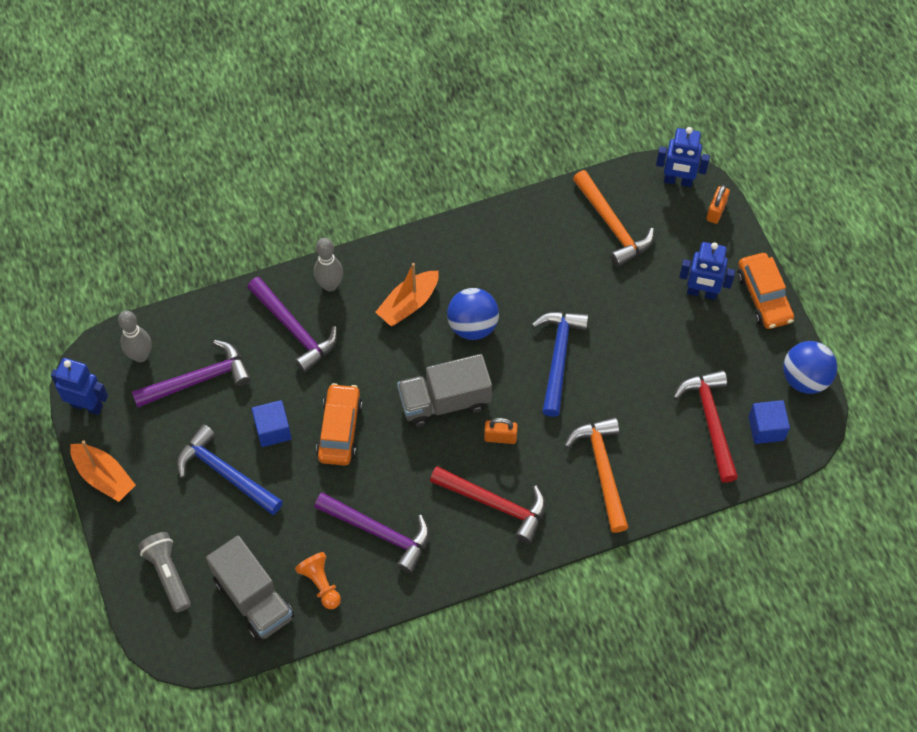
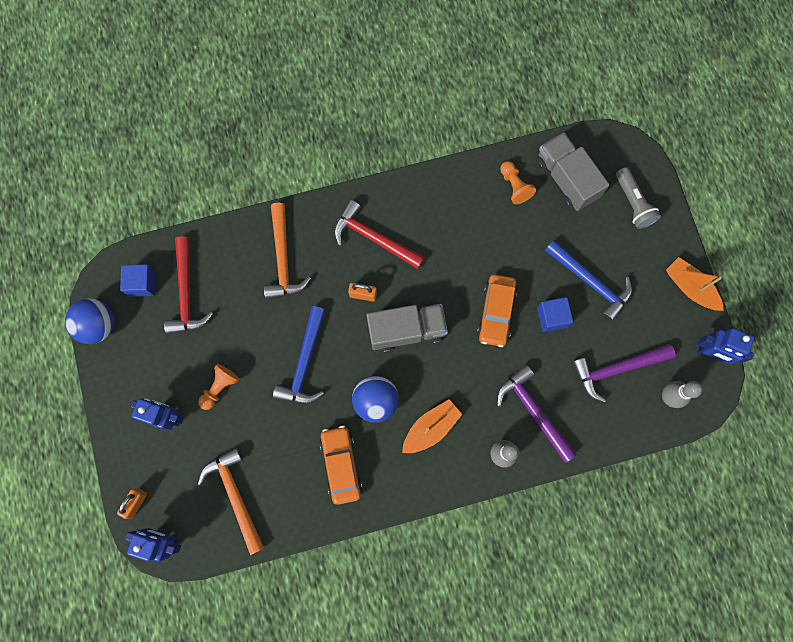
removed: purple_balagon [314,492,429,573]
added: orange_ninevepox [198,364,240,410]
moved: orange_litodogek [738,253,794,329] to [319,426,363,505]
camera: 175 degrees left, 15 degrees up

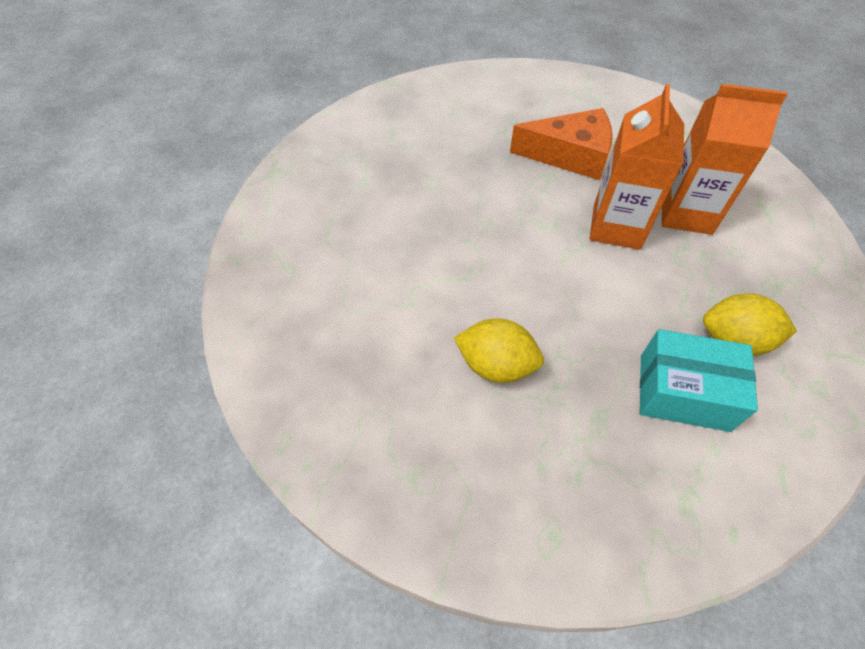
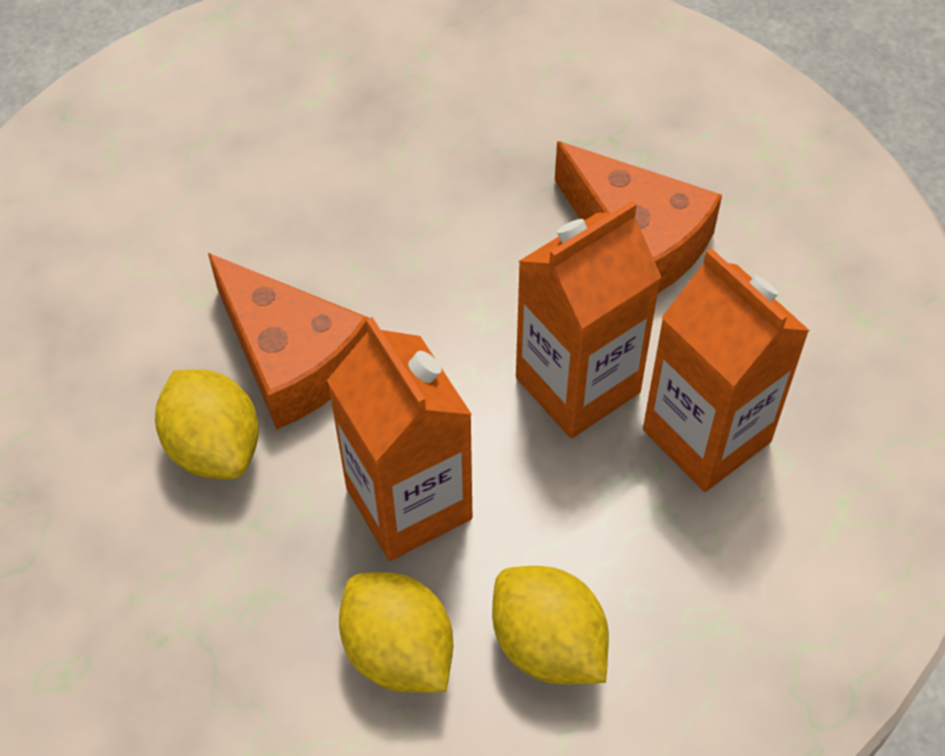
added: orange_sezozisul [208,253,369,430]; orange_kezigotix [327,317,472,561]
replaced: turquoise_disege [640,329,758,432] to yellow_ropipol [339,572,453,692]
camera: 40 degrees right, 0 degrees up

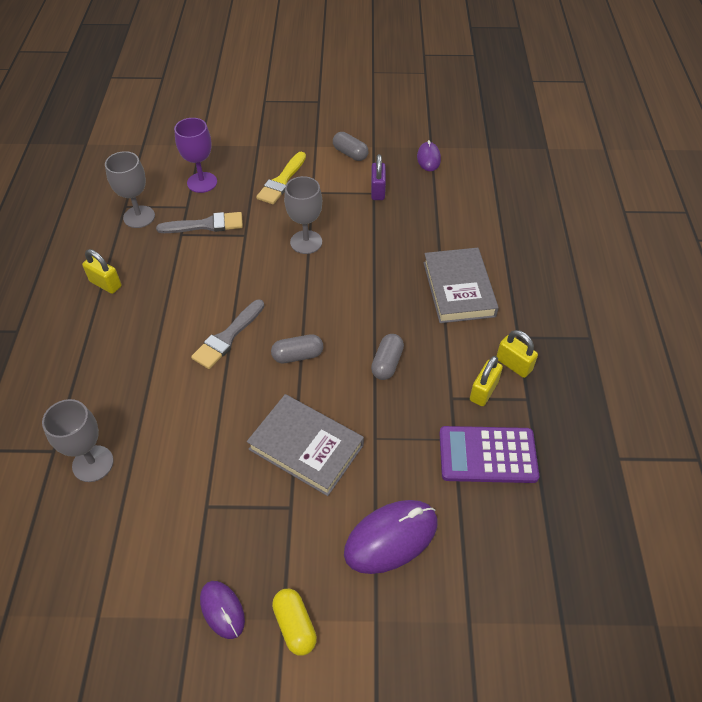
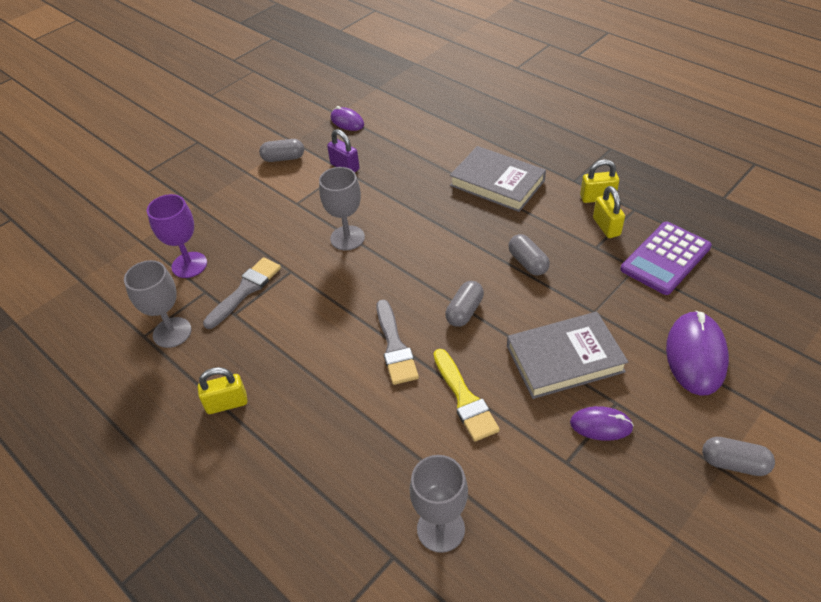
moved: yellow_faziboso [256,152,306,204] to [434,349,500,442]; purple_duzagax [200,581,245,639] to [570,406,634,441]
recoloured: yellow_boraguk [272,589,317,656] to grey_boraguk [702,437,775,476]
camera: 45 degrees left, 5 degrees down

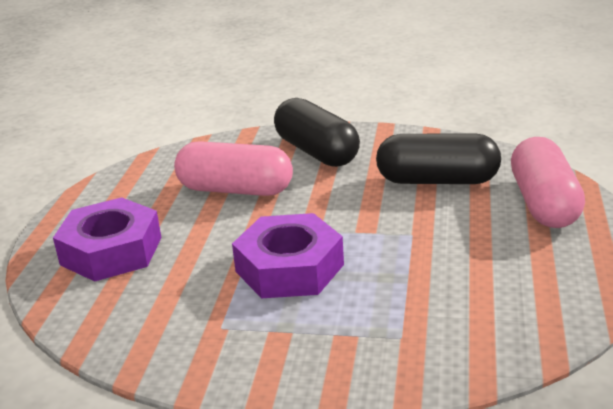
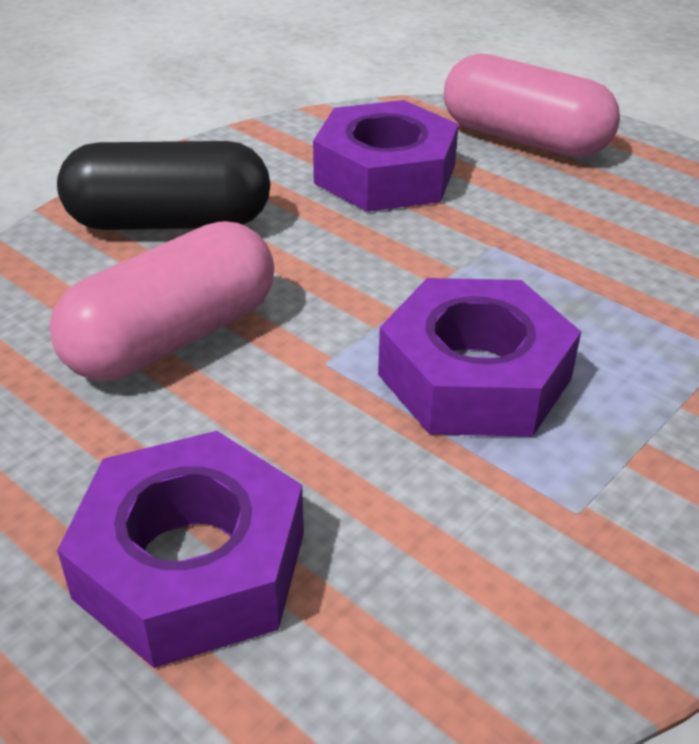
replaced: black_boraguk [376,134,501,184] to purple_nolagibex [313,100,459,212]
camera: 60 degrees left, 10 degrees up

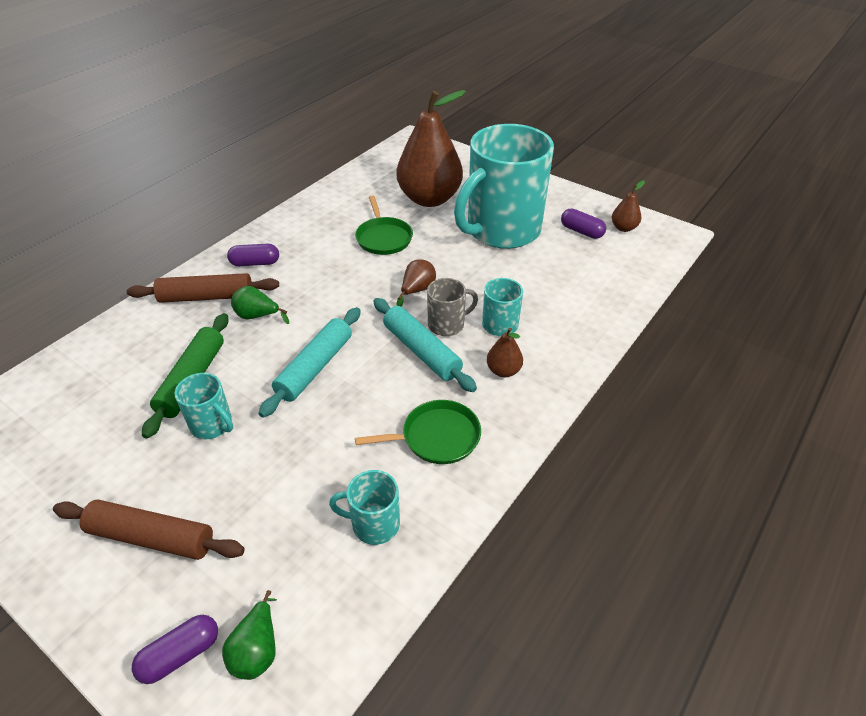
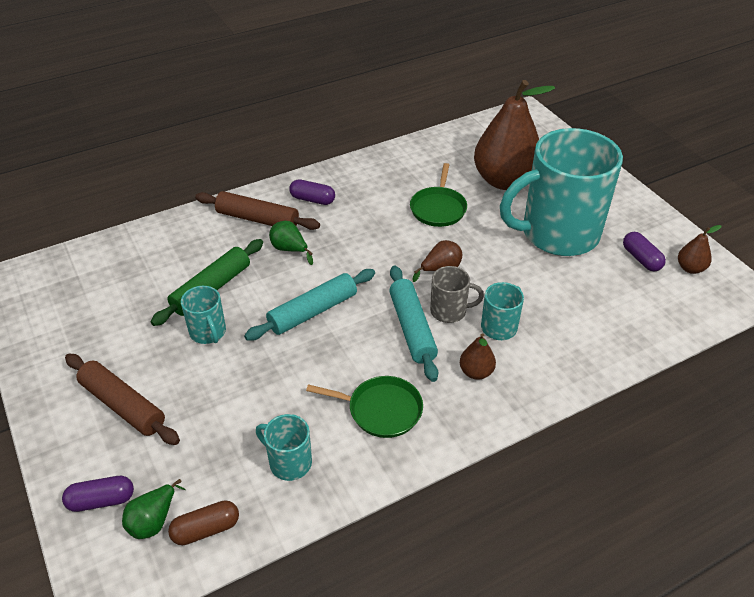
added: brown_boraguk [168,500,239,545]
camera: 25 degrees right, 0 degrees up

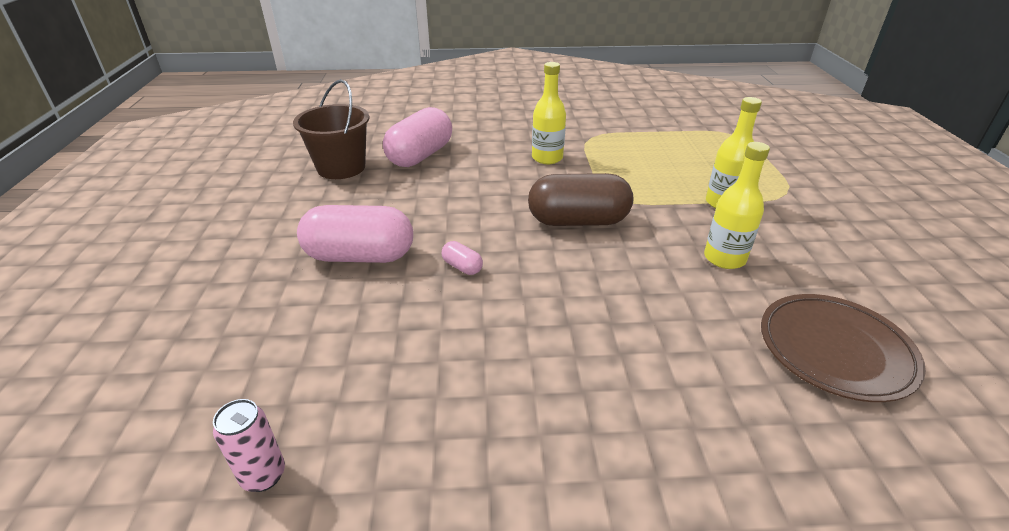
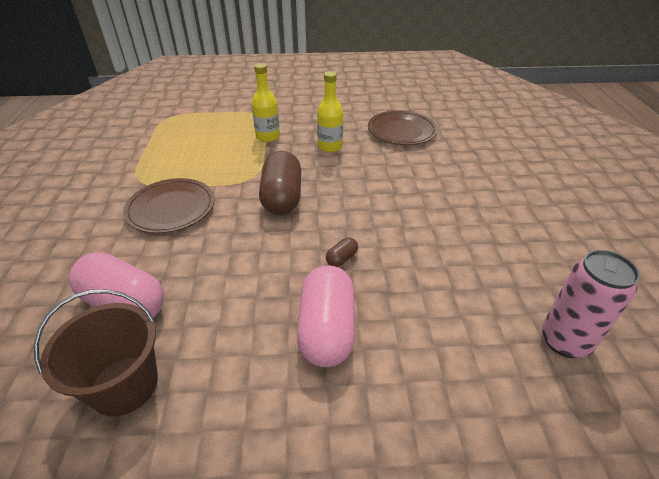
replaced: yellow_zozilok [532,62,566,164] to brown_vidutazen [123,178,214,234]
recoloured: pink_boraguk [442,241,483,275] to brown_boraguk [326,237,358,267]
resized: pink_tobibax [213,399,285,492] = [542,250,640,358] x1.72
camera: 90 degrees left, 5 degrees up

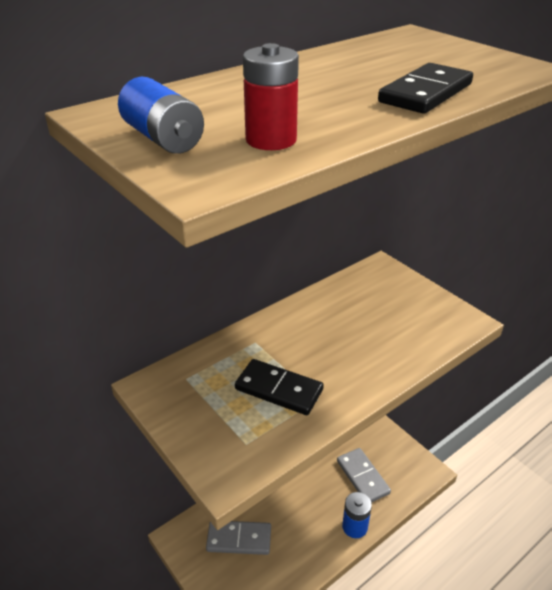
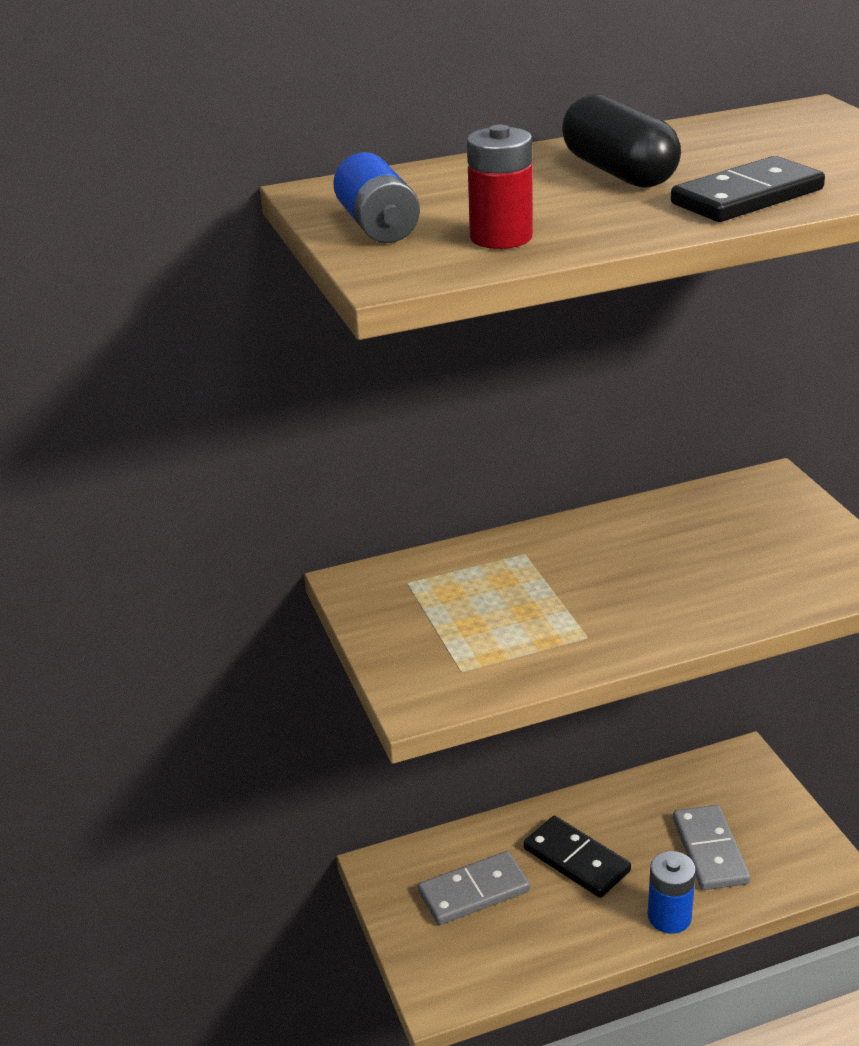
added: black_boraguk [562,94,681,188]
moved: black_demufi [235,359,324,415] to [524,816,631,898]
turned: grey_demufi [206,521,271,555] = [418,851,530,925] 45 degrees counterclockwise
camera: 20 degrees right, 5 degrees down

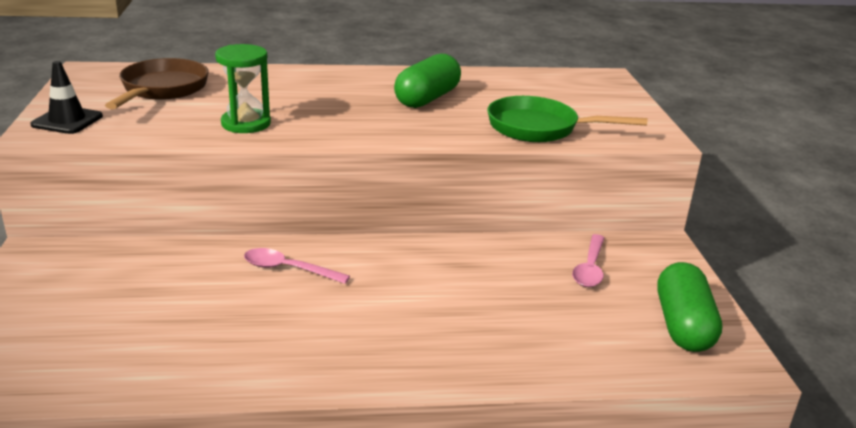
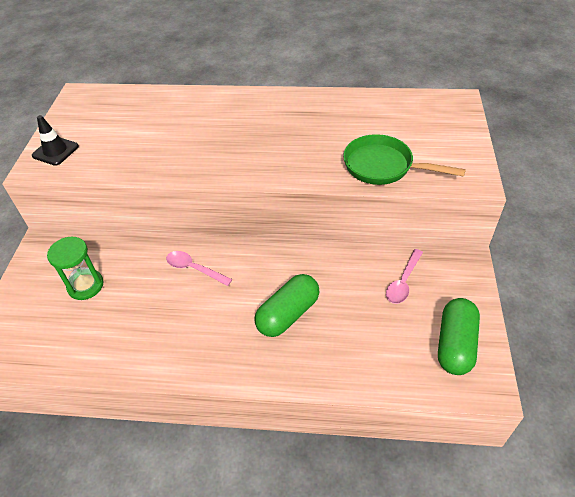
removed: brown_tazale [105,58,209,109]
moved: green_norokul [215,44,271,133] to [47,237,104,300]; green_boraguk [394,54,461,108] to [255,274,319,337]
camera: 15 degrees right, 20 degrees up

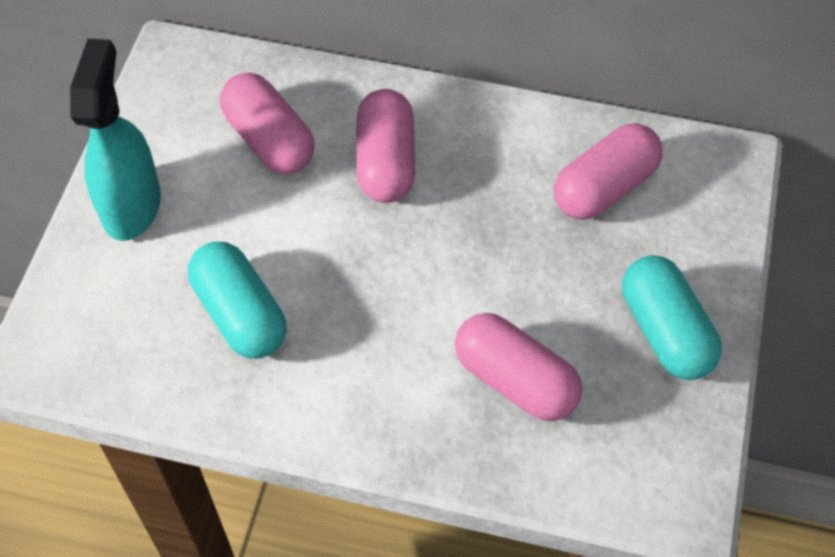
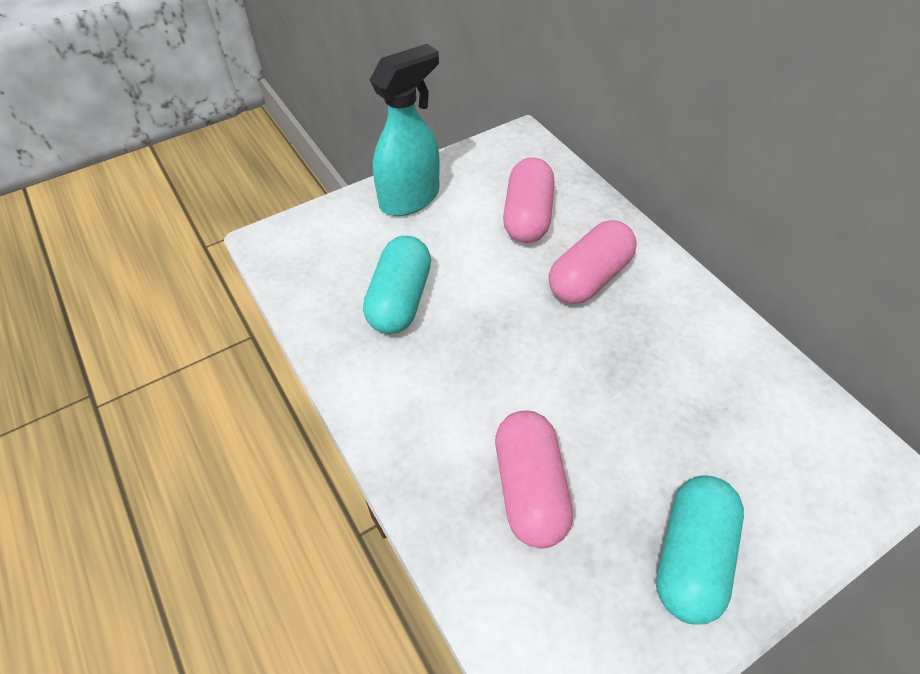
removed: pink_boraguk [554,123,663,220]
camera: 45 degrees right, 5 degrees down

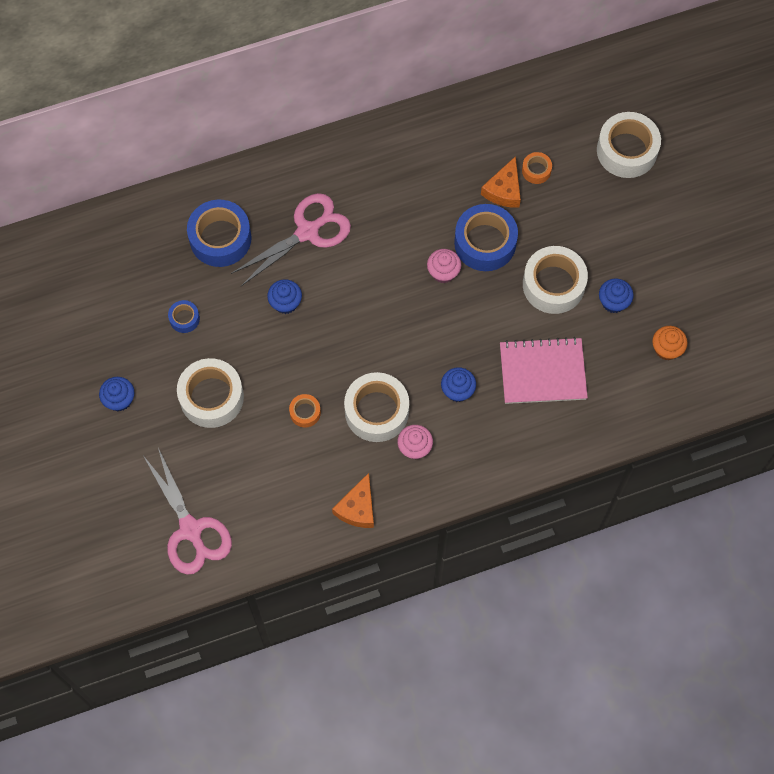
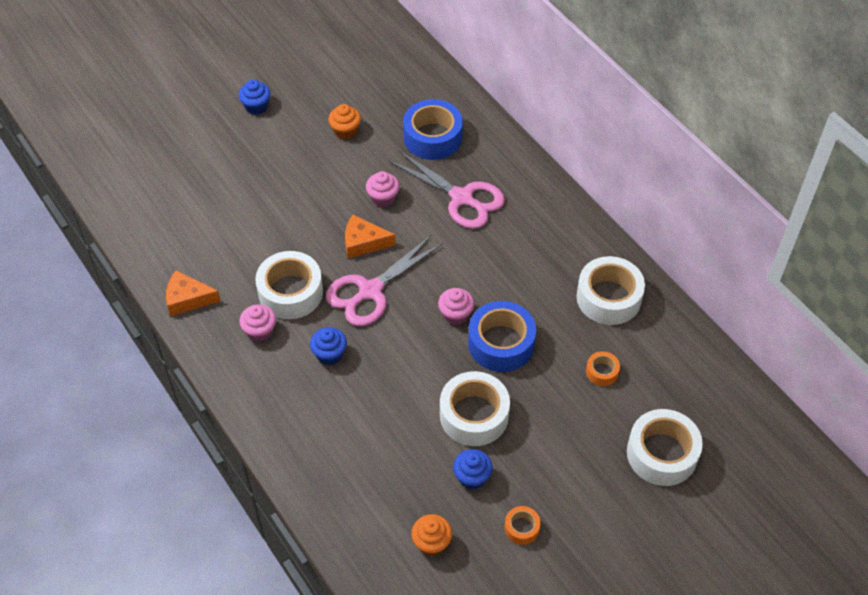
removed: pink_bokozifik [500,337,588,404]
moved: orange_sezozisul [481,156,521,208] to [345,215,396,258]; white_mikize [177,358,244,428] to [576,256,645,325]; orange_mikize [289,394,321,427] to [504,506,541,545]; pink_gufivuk [144,448,232,575] to [326,235,443,326]
replaced: blue_mikize [168,300,200,333] to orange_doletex [328,104,361,139]
recoloured: blue_doletex [267,279,302,314] to pink_doletex [366,171,399,207]
camera: 75 degrees right, 15 degrees down

